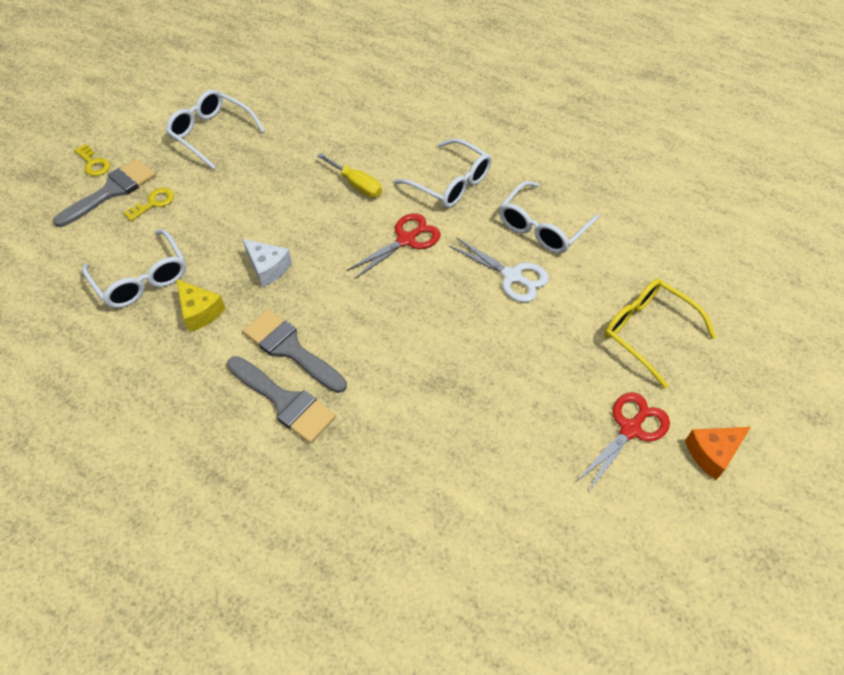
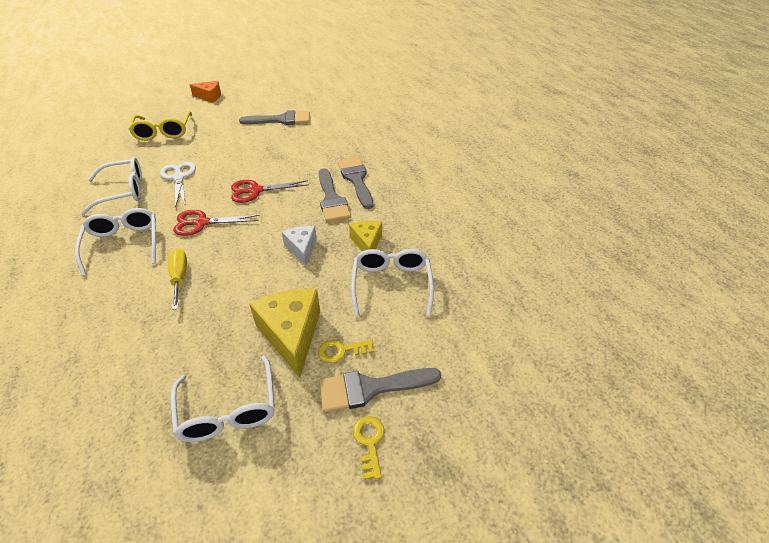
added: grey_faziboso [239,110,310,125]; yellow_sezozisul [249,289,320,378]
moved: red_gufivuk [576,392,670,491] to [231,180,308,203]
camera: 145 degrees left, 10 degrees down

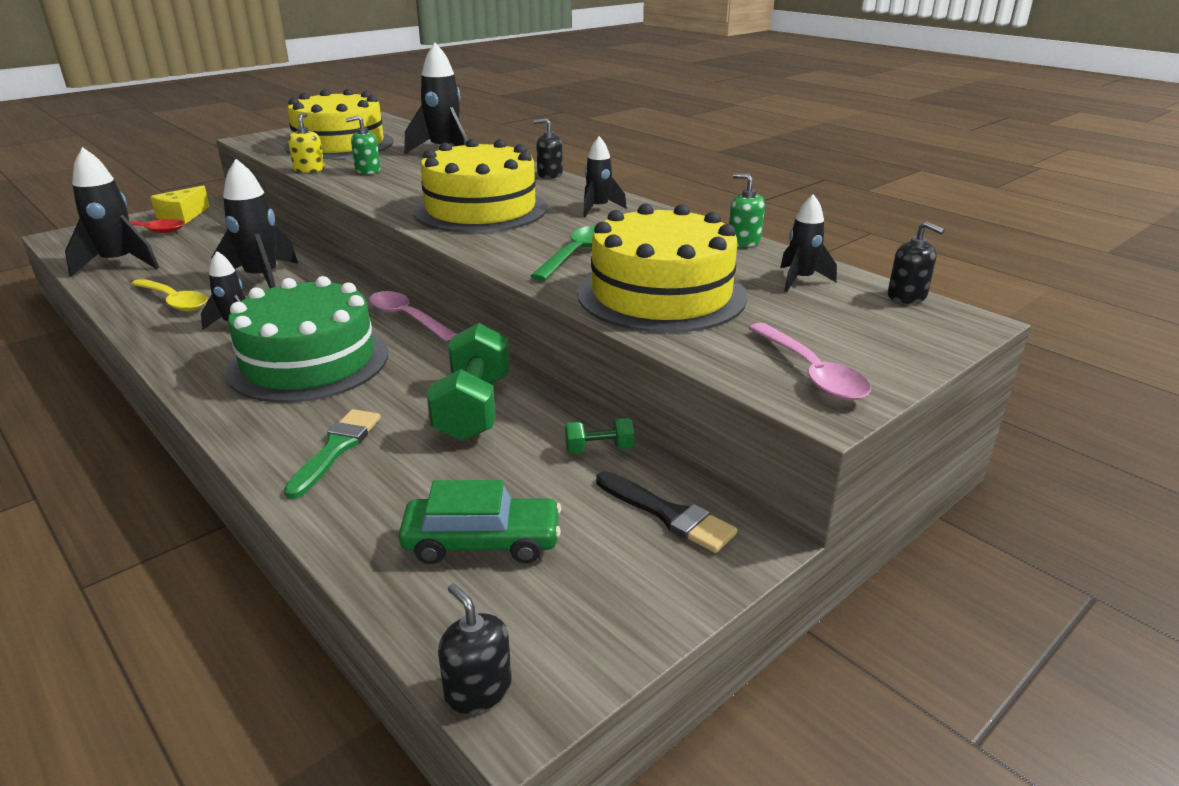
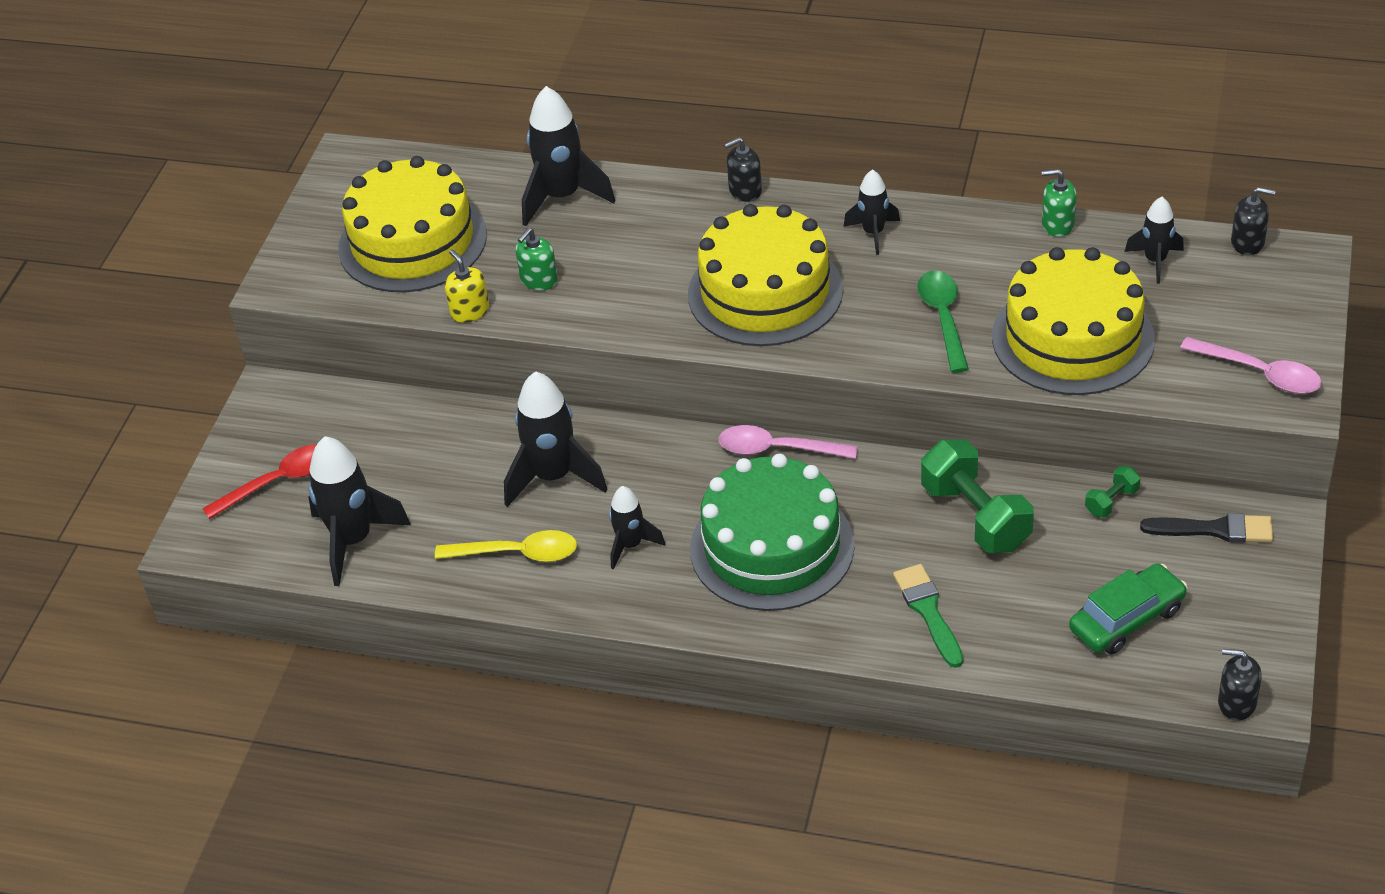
removed: yellow_sezozisul [150,185,210,224]
camera: 30 degrees left, 15 degrees up

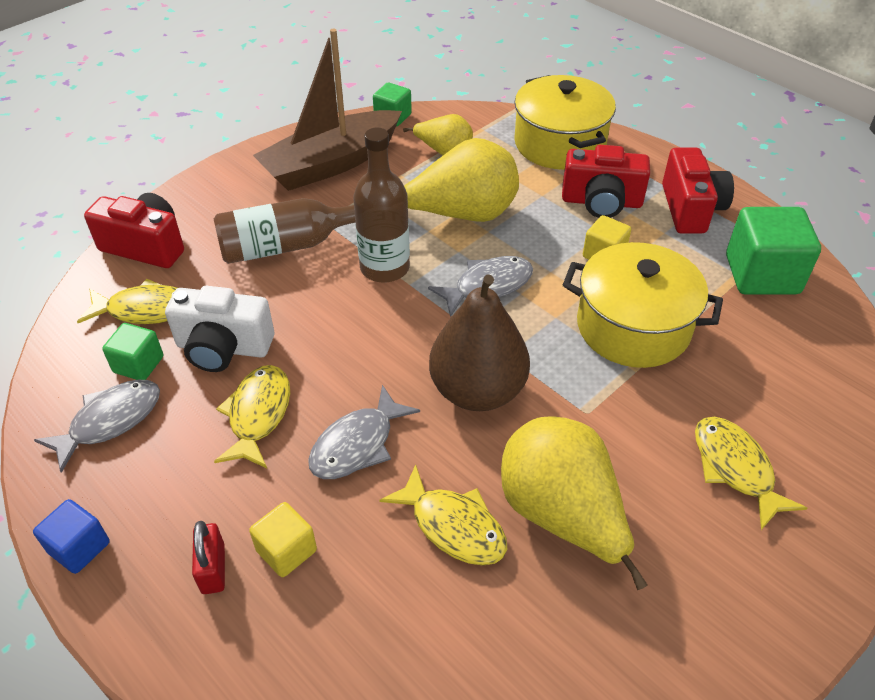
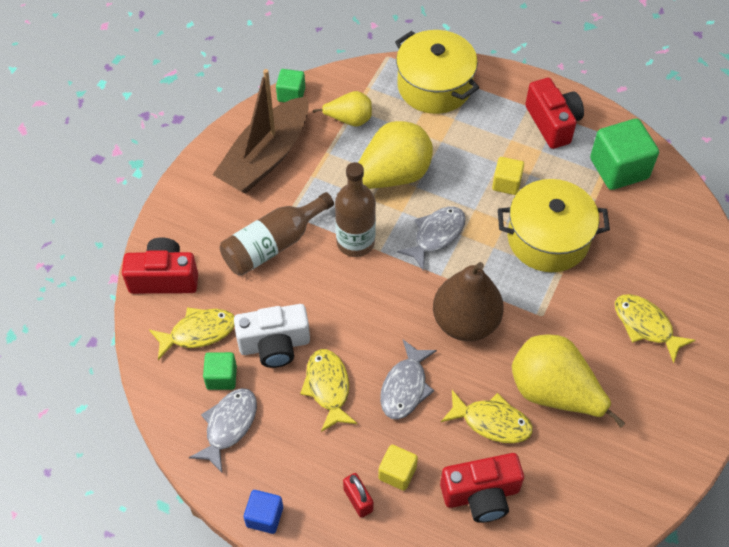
moved: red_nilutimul [562,145,650,218] to [440,453,524,523]
camera: 20 degrees left, 10 degrees up

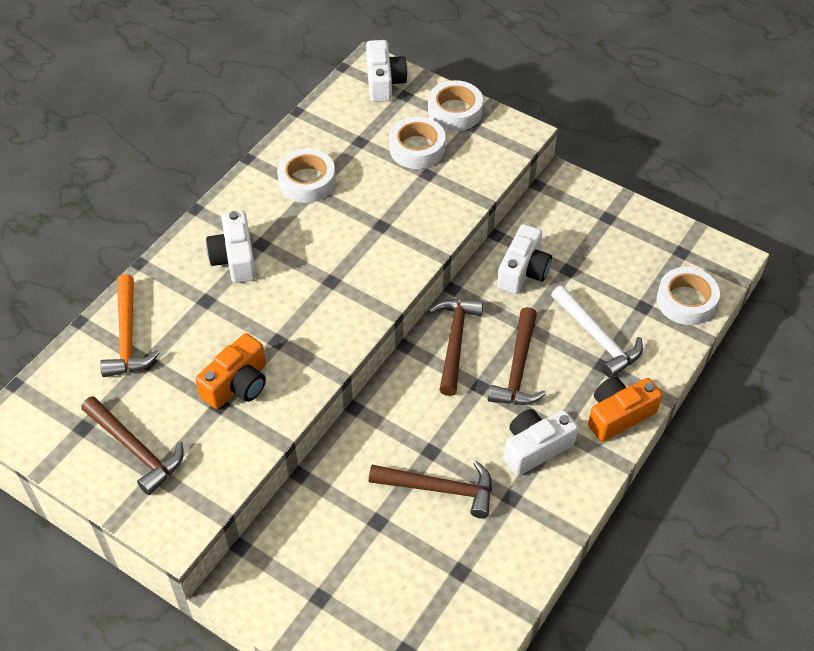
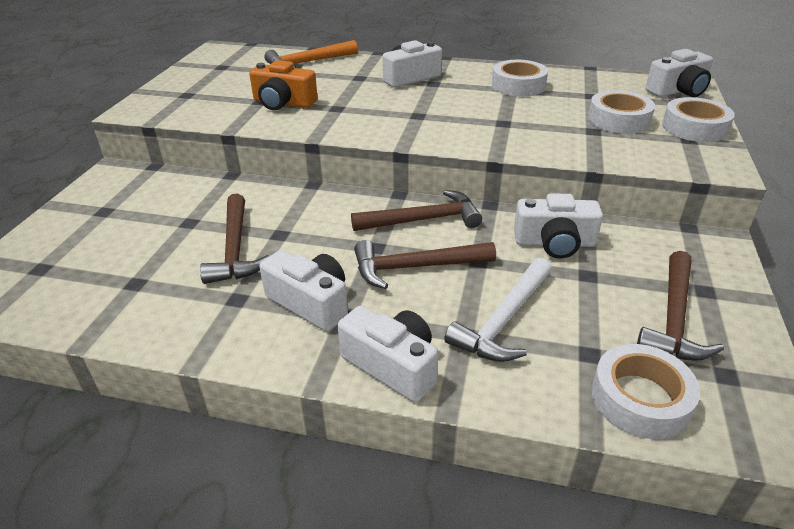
moved: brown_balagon [81,396,184,495] to [637,251,724,361]
recoloured: orange_nilutimul [588,377,662,442] to white_nilutimul [338,306,438,402]
camera: 70 degrees right, 15 degrees down

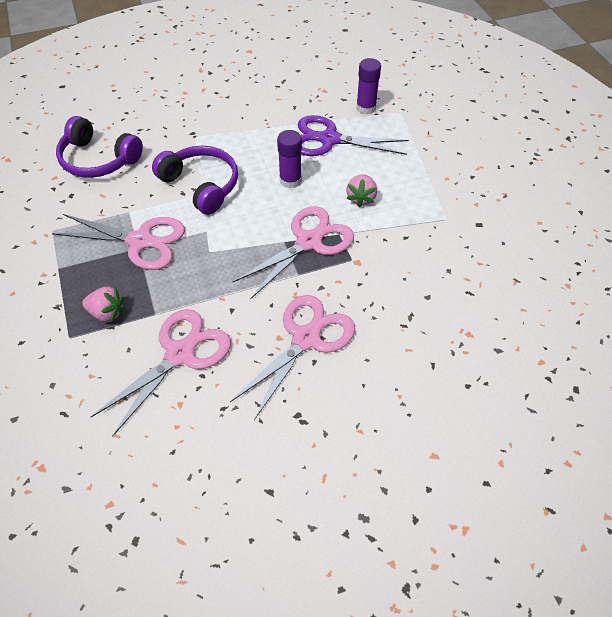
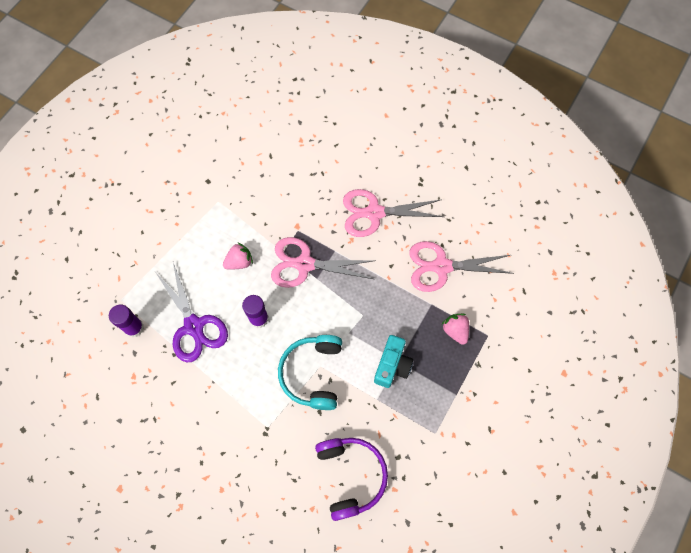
replaced: pink_gufivuk [52,214,185,270] to turquoise_nilutimul [374,335,413,388]
recoloured: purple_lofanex [152,146,238,215] to turquoise_lofanex [278,335,342,410]
camera: 130 degrees left, 15 degrees up

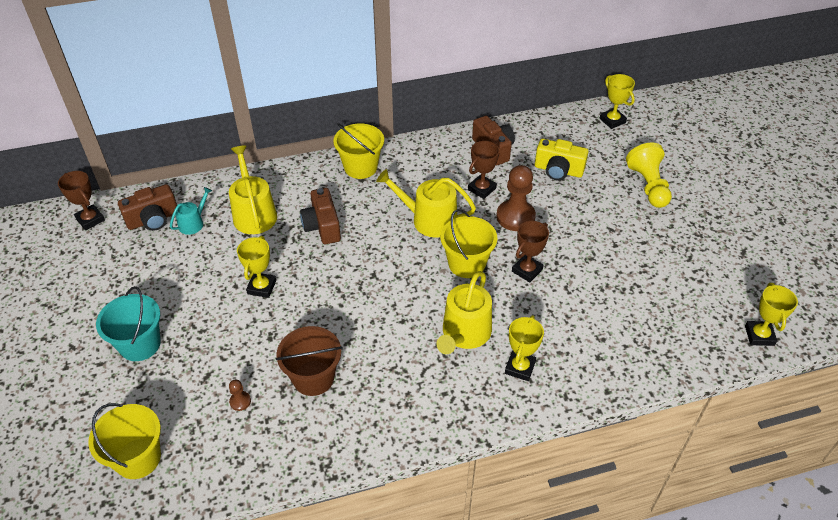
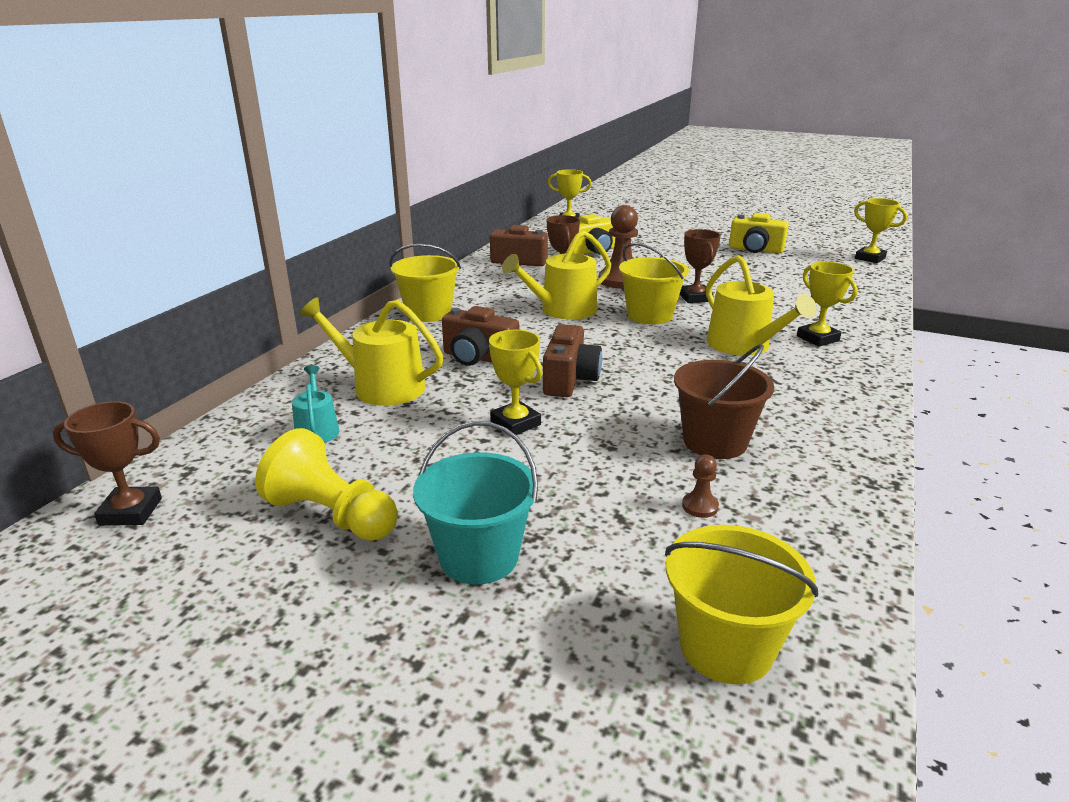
added: yellow_nilutimul [729,213,789,253]
moved: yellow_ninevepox [626,142,672,208] to [255,428,398,541]; brown_nilutimul [118,184,177,231] to [543,324,602,397]
camera: 50 degrees left, 20 degrees down

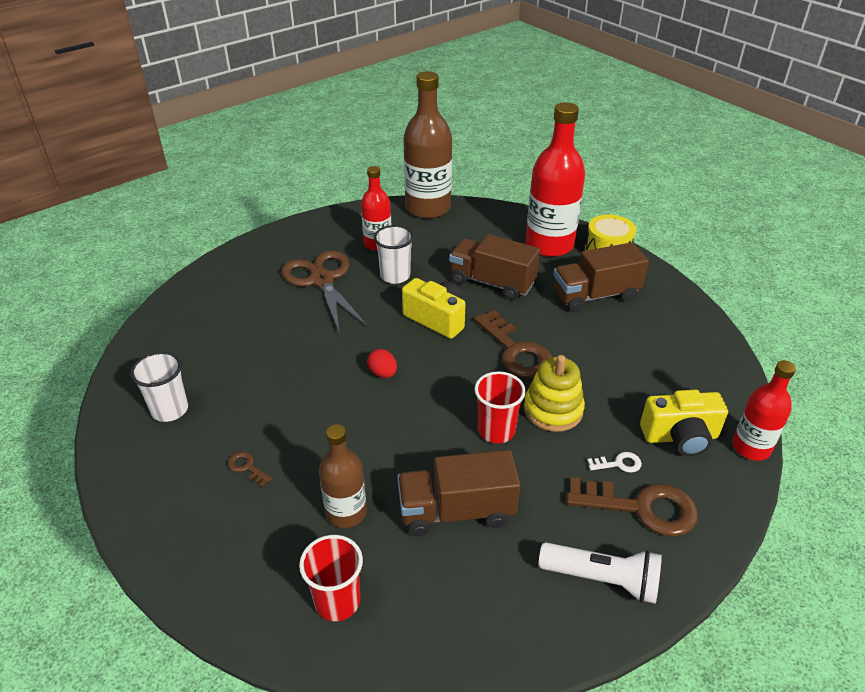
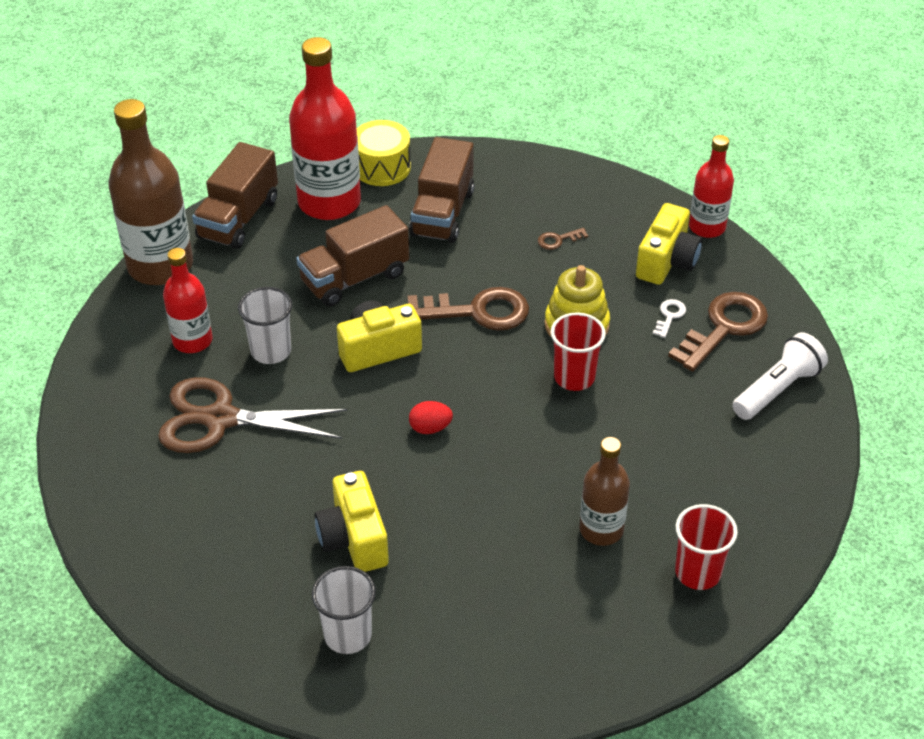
added: yellow_nilutimul [314,471,389,572]
moved: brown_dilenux [397,450,520,536] to [192,142,278,249]; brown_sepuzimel [228,451,272,487] to [538,228,588,250]
camera: 60 degrees left, 5 degrees up

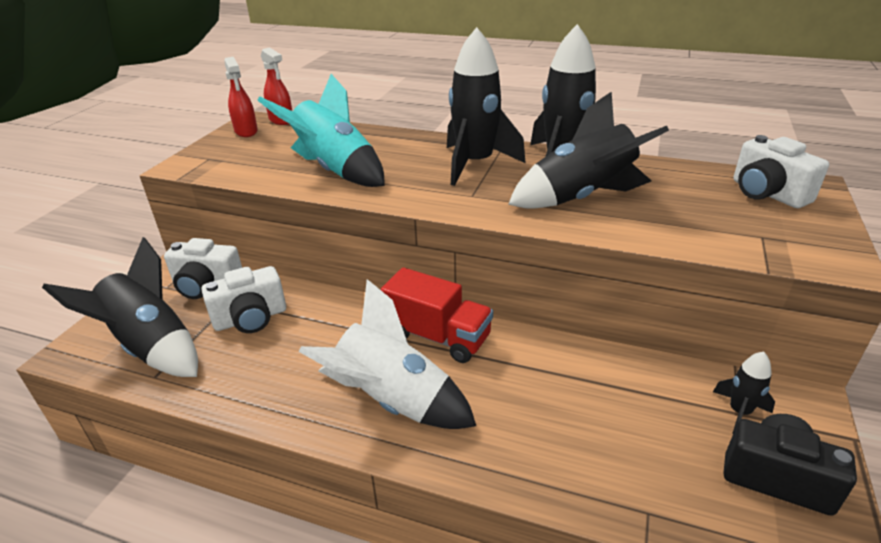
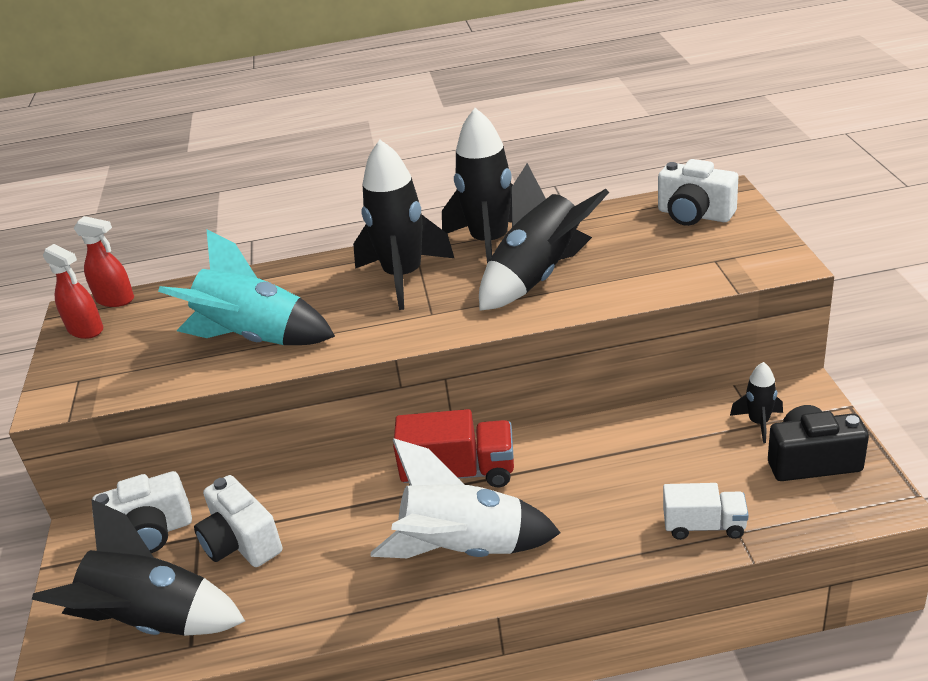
added: white_dilenux [663,483,749,540]
turned: white_nilutimul [202,266,286,333] = [194,475,282,567] 105 degrees clockwise
camera: 25 degrees left, 0 degrees up

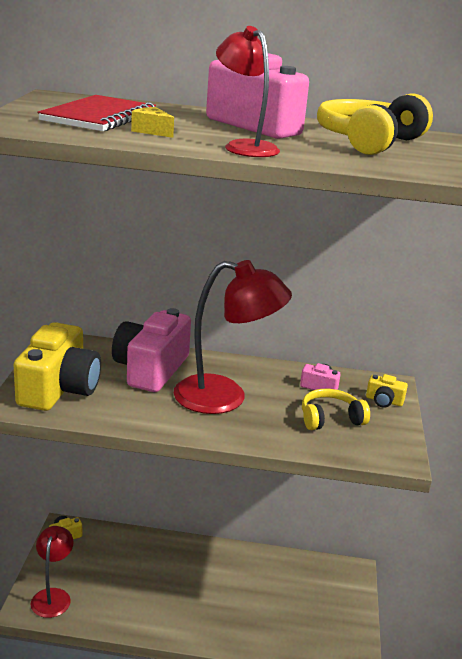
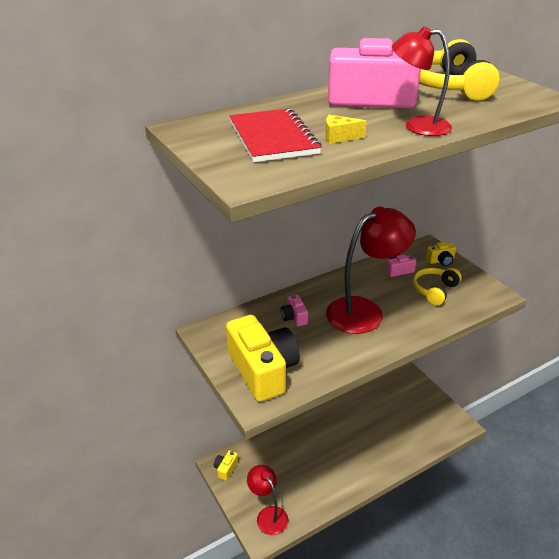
resized: pink_nilutimul [112,308,191,392] = [281,294,308,327] x0.43
camera: 35 degrees left, 10 degrees up

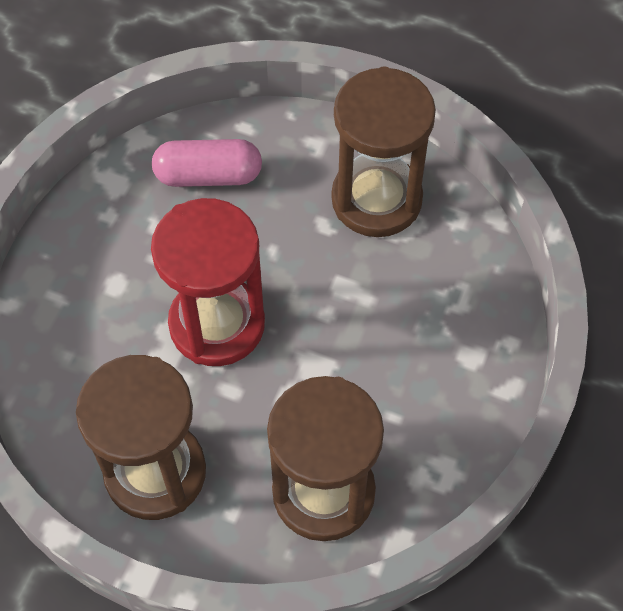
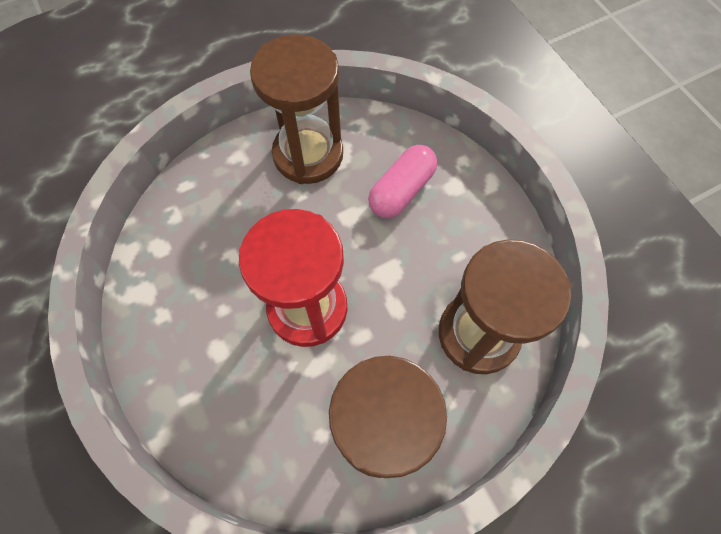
moved: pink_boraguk [152,139,262,187] to [368,145,437,218]
camera: 50 degrees left, 5 degrees up

